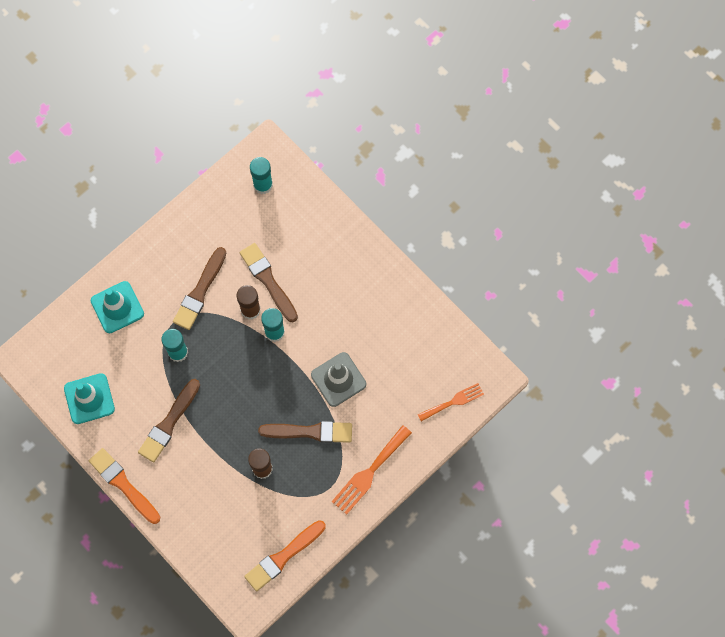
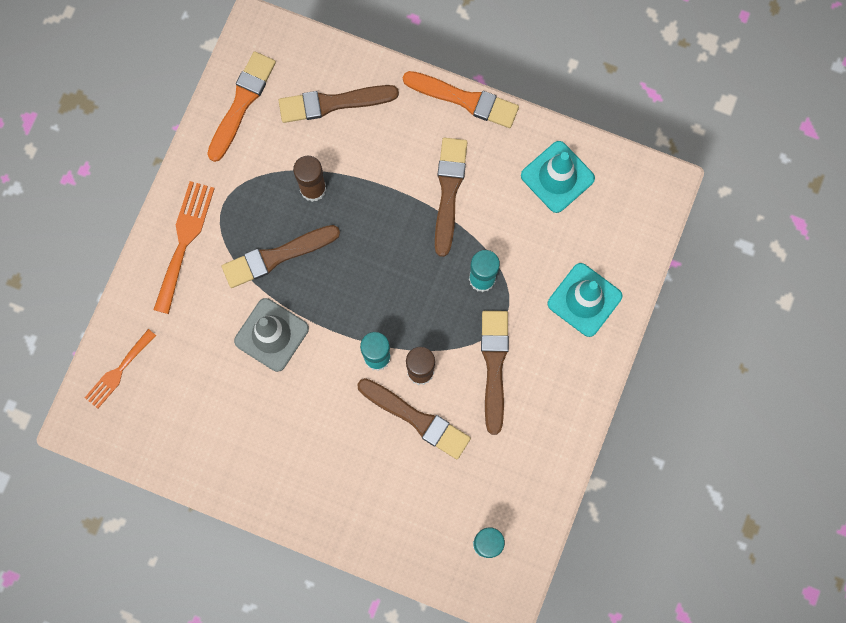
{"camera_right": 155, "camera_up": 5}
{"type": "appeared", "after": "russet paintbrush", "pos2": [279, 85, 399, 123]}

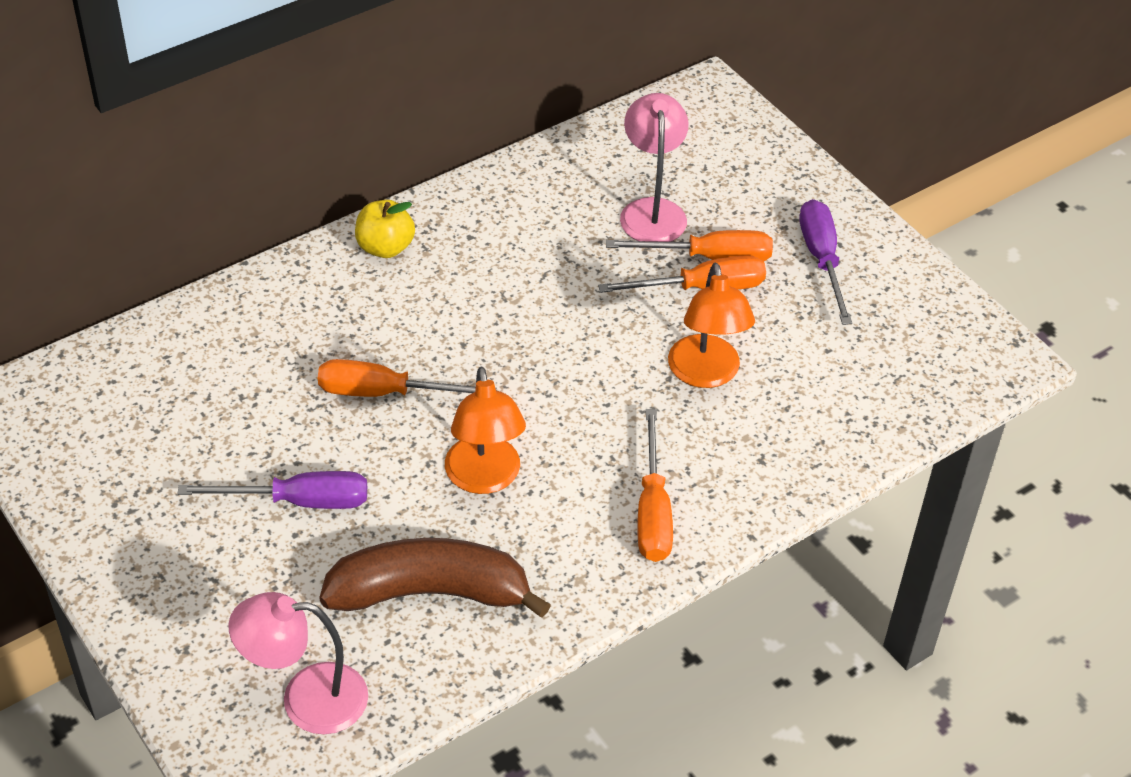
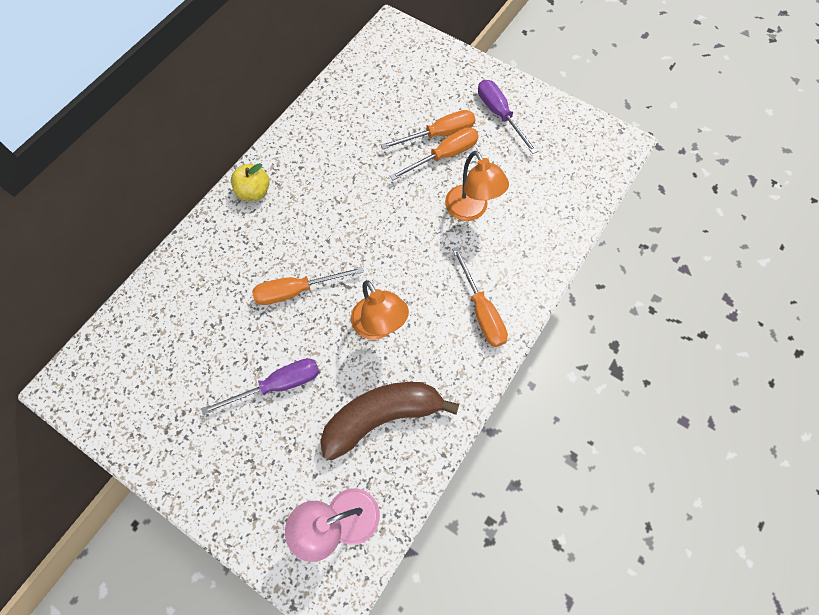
{"camera_right": -20, "camera_up": 20}
{"type": "missing", "before": "rose-pink desk lamp", "pos1": [620, 93, 689, 242]}

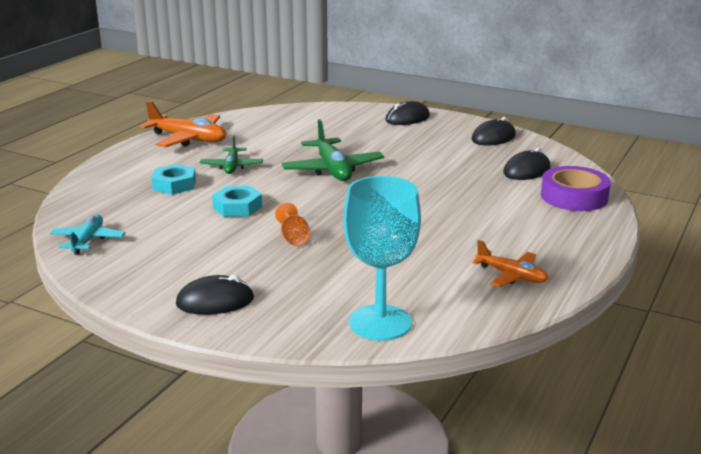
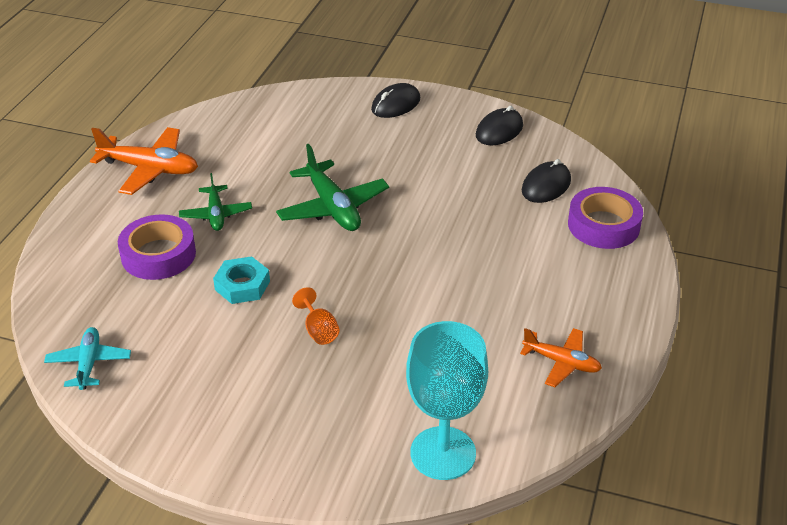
{"camera_right": -10, "camera_up": 15}
{"type": "exchanged", "before": "teal nut", "after": "royal purple roll of tape", "pos1": [152, 164, 196, 195], "pos2": [118, 214, 196, 280]}
{"type": "missing", "before": "black mouse", "pos1": [176, 275, 254, 315]}

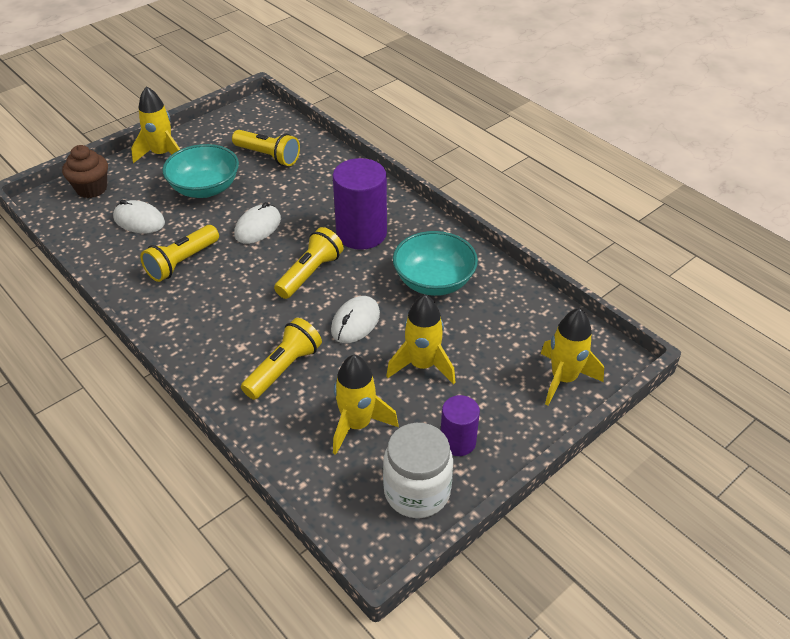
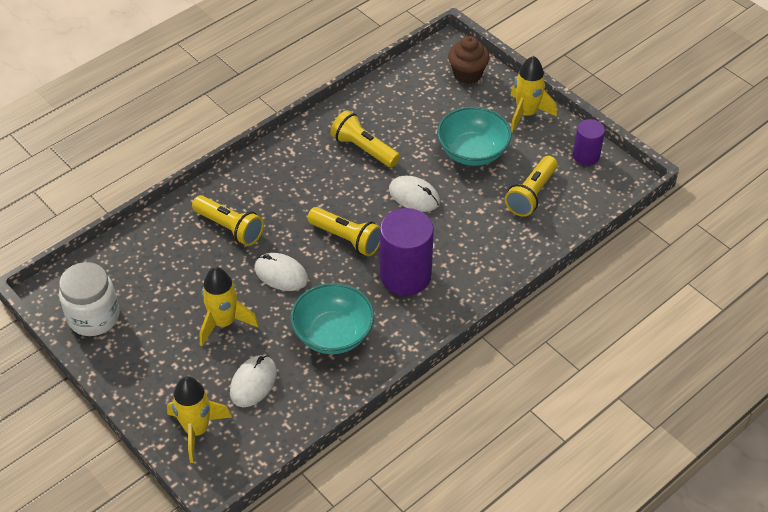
{"camera_right": 90, "camera_up": 5}
{"type": "relocated", "before": "white mouse", "pos1": [113, 200, 165, 233], "pos2": [230, 355, 277, 407]}
{"type": "relocated", "before": "royal purple cylinder shape", "pos1": [441, 395, 480, 456], "pos2": [573, 119, 605, 166]}
{"type": "missing", "before": "bright yellow rocket", "pos1": [333, 355, 398, 455]}

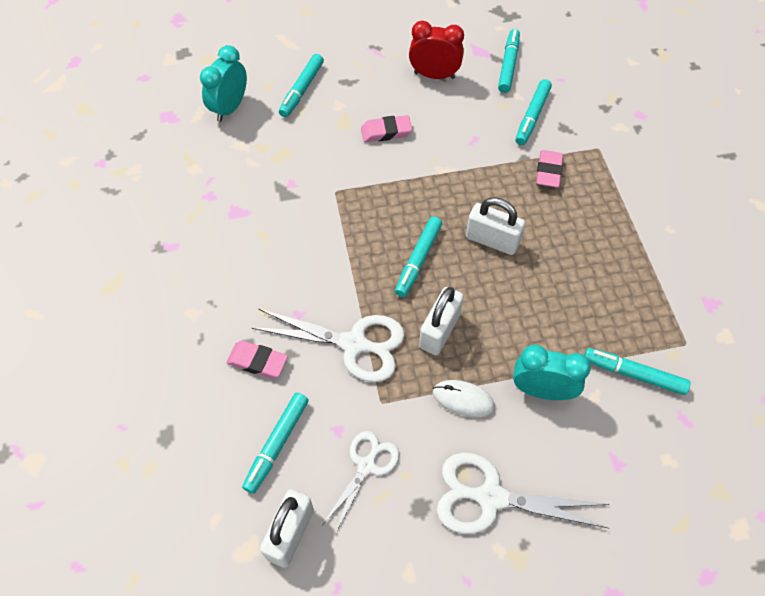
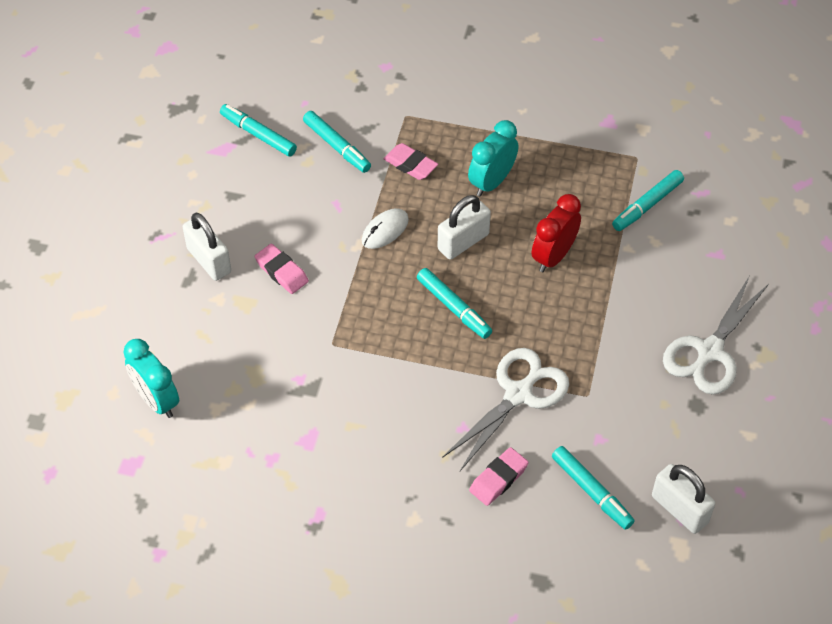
{"camera_right": -65, "camera_up": -5}
{"type": "relocated", "before": "white lock", "pos1": [419, 287, 464, 355], "pos2": [183, 213, 231, 281]}
{"type": "spun", "before": "rose-pink gum eraser", "pos1": [361, 115, 412, 142], "pos2": [255, 244, 309, 294], "turn": -60}
{"type": "relocated", "before": "white mouse", "pos1": [433, 380, 495, 418], "pos2": [362, 208, 409, 249]}
{"type": "relocated", "before": "teal bedside clock", "pos1": [513, 344, 591, 400], "pos2": [468, 120, 518, 197]}
{"type": "relocated", "before": "scarlet bedside clock", "pos1": [409, 21, 464, 79], "pos2": [532, 194, 581, 272]}
{"type": "missing", "before": "teal marker", "pos1": [279, 54, 324, 117]}
{"type": "missing", "before": "white pair of scissors", "pos1": [323, 431, 399, 534]}

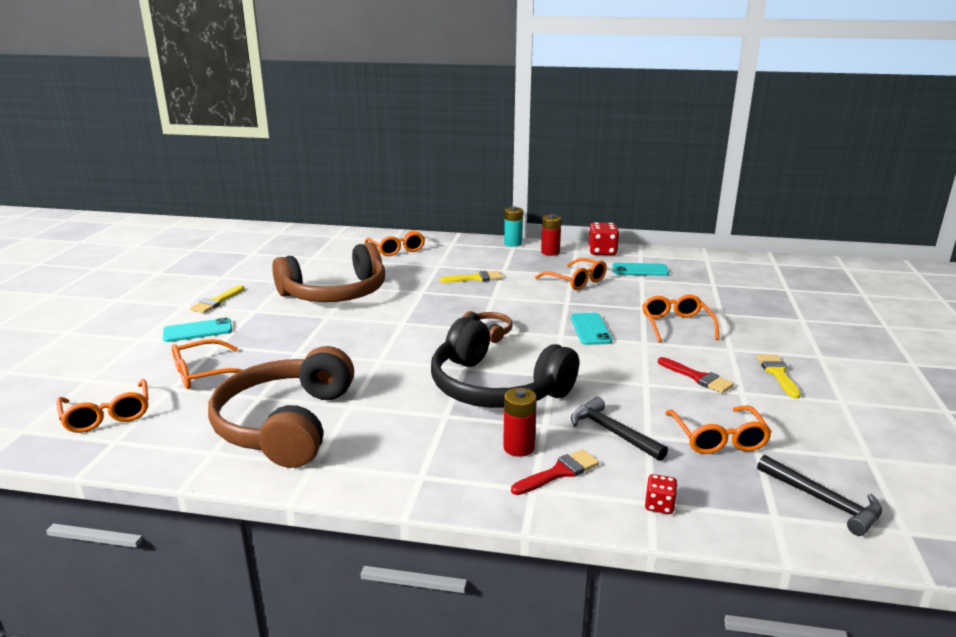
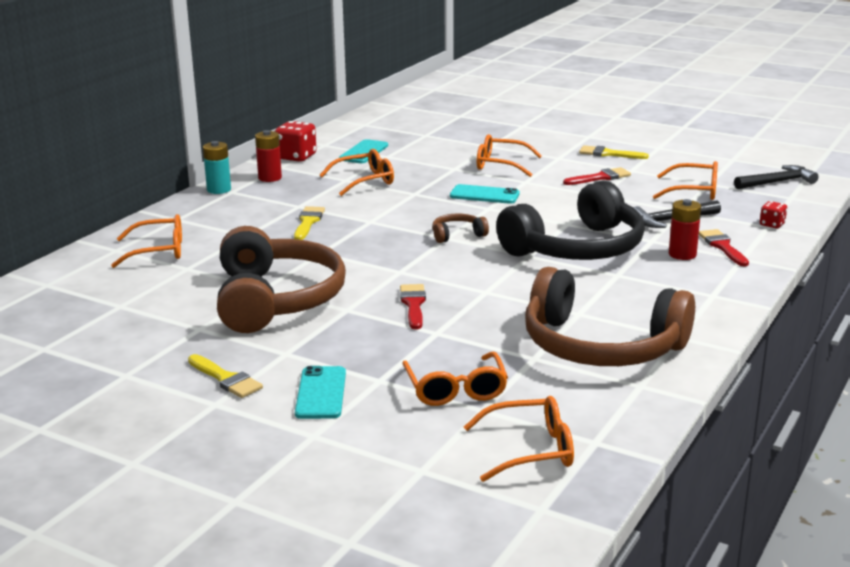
{"camera_right": -70, "camera_up": 0}
{"type": "appeared", "after": "scarlet paintbrush", "pos2": [400, 284, 426, 330]}

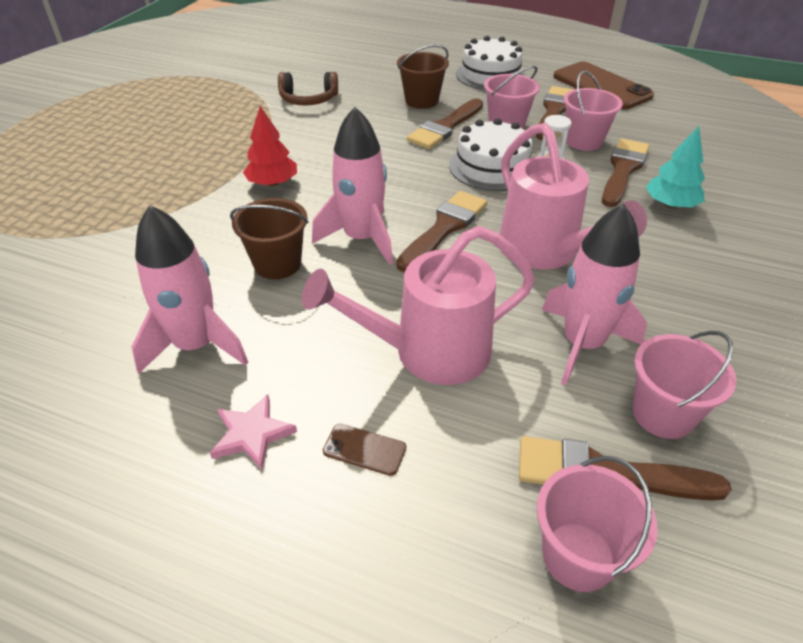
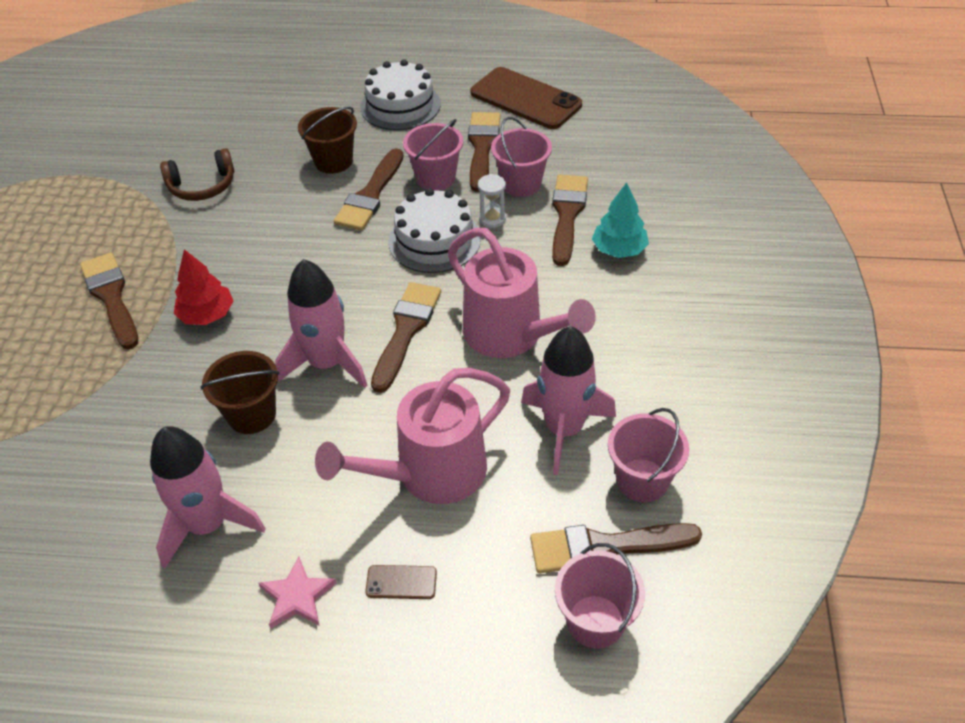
{"camera_right": -15, "camera_up": 5}
{"type": "appeared", "after": "russet paintbrush", "pos2": [80, 253, 138, 349]}

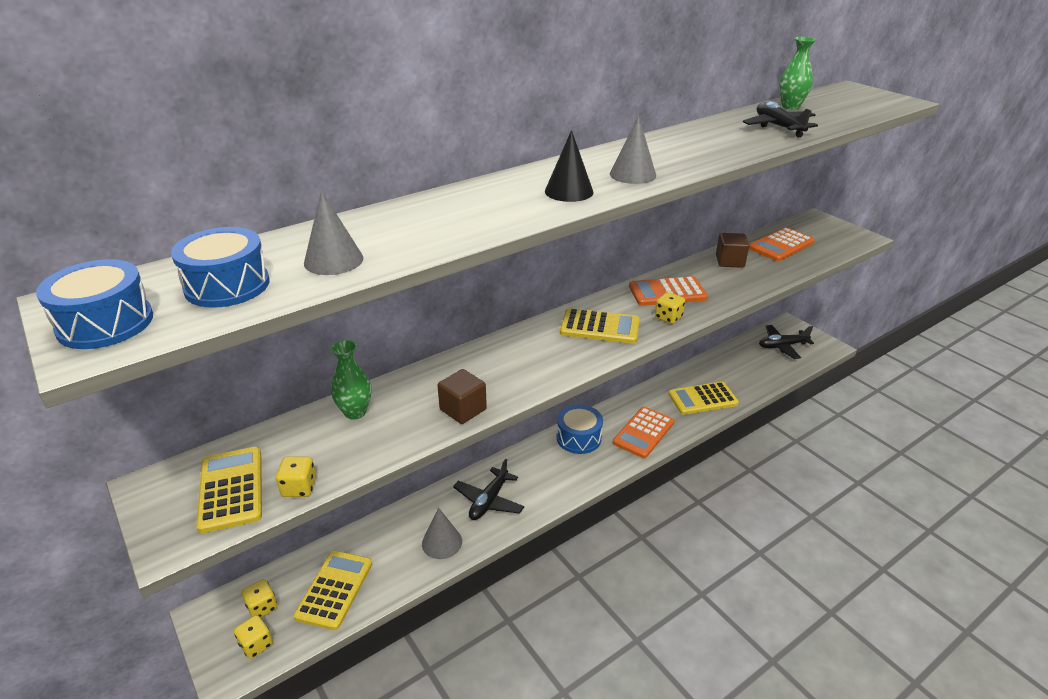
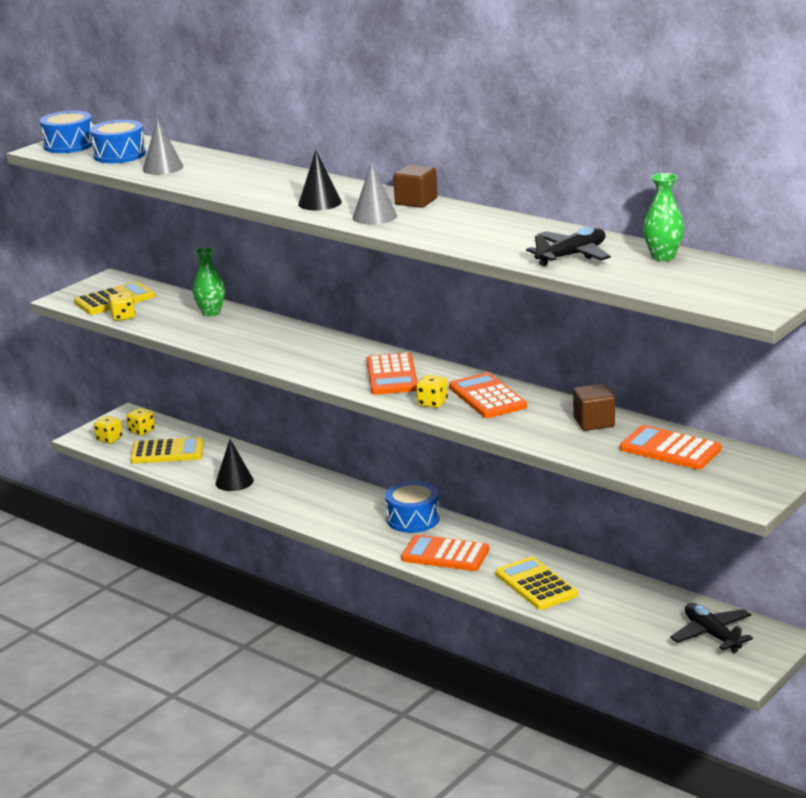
{"camera_right": 75, "camera_up": -10}
{"type": "colour", "before": "ash-grey cone", "after": "black cone", "pos1": [422, 507, 462, 559], "pos2": [215, 439, 254, 491]}
{"type": "colour", "before": "bright yellow adding machine", "after": "orange-coloured adding machine", "pos1": [560, 308, 640, 344], "pos2": [366, 353, 418, 395]}
{"type": "relocated", "before": "russet solid cube", "pos1": [437, 369, 487, 424], "pos2": [393, 164, 438, 208]}
{"type": "missing", "before": "black plane", "pos1": [453, 459, 524, 520]}

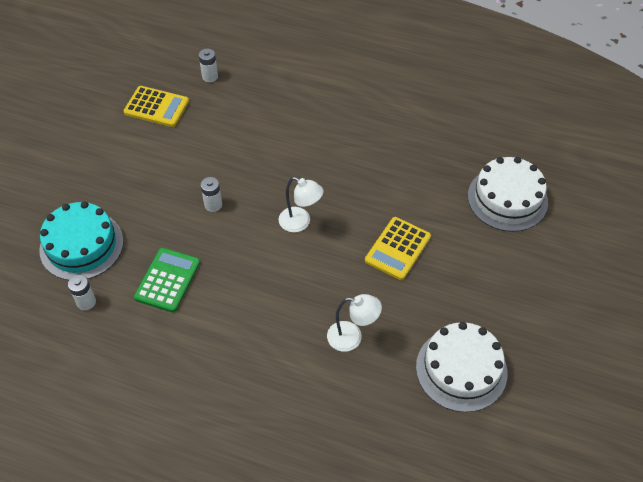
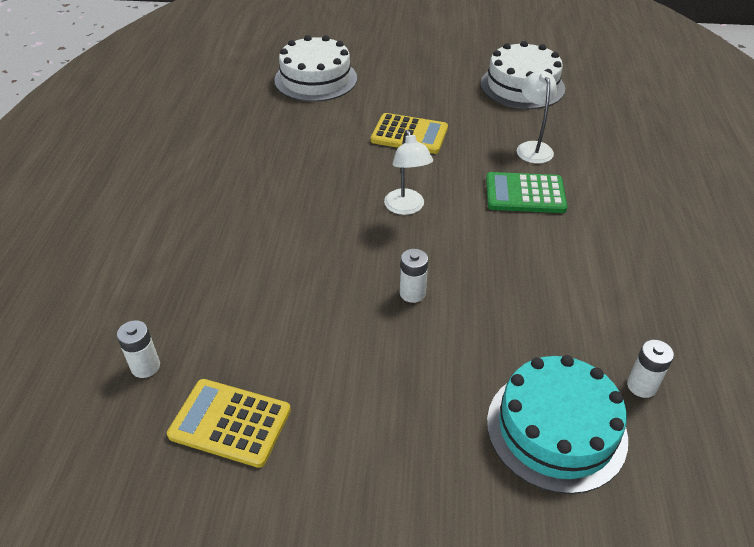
{"camera_right": -105, "camera_up": -10}
{"type": "spun", "before": "bright yellow adding machine", "pos1": [124, 86, 189, 127], "pos2": [167, 379, 291, 468], "turn": -75}
{"type": "spun", "before": "white desk lamp", "pos1": [279, 177, 323, 232], "pos2": [384, 130, 433, 215], "turn": 150}
{"type": "relocated", "before": "green adding machine", "pos1": [134, 248, 200, 312], "pos2": [486, 172, 567, 213]}

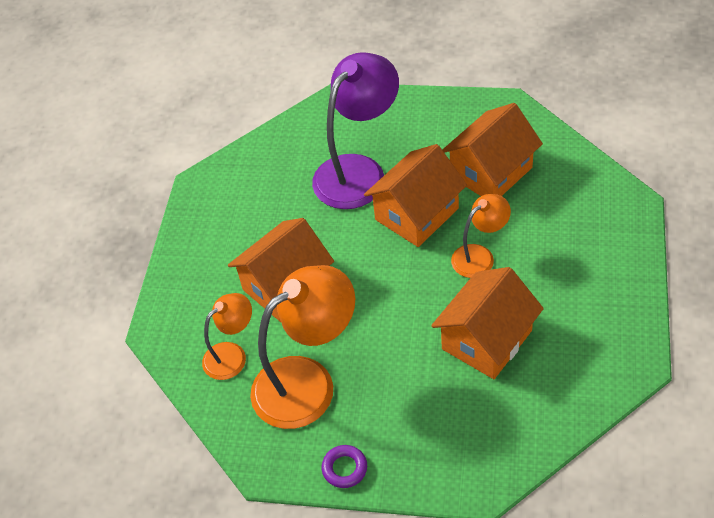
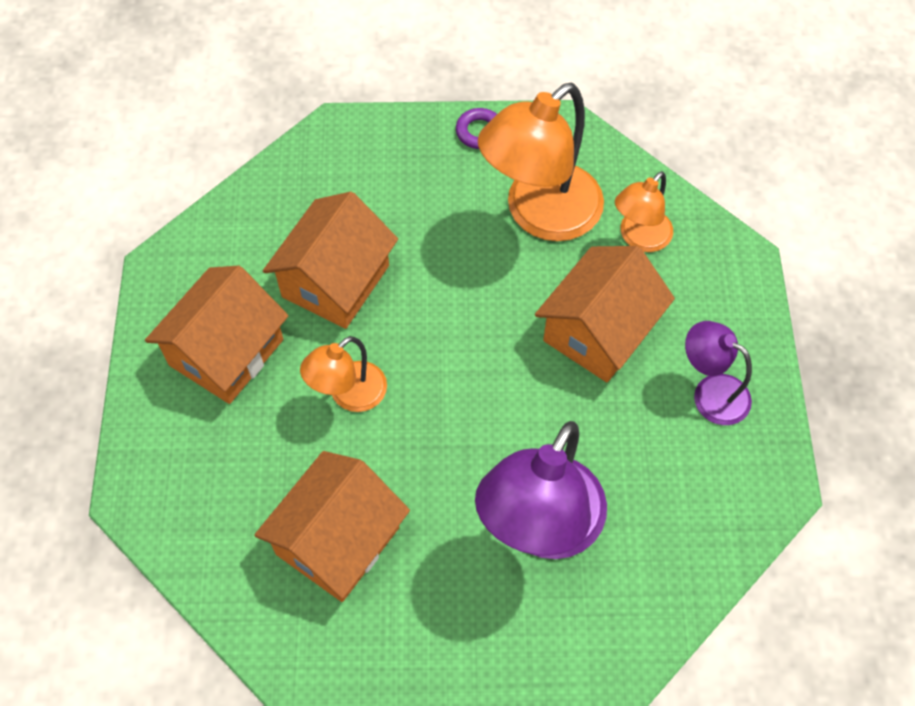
{"camera_right": 165, "camera_up": 10}
{"type": "relocated", "before": "orange-coloured toy house", "pos1": [364, 144, 467, 247], "pos2": [145, 266, 289, 404]}
{"type": "appeared", "after": "royal purple desk lamp", "pos2": [685, 321, 752, 425]}

